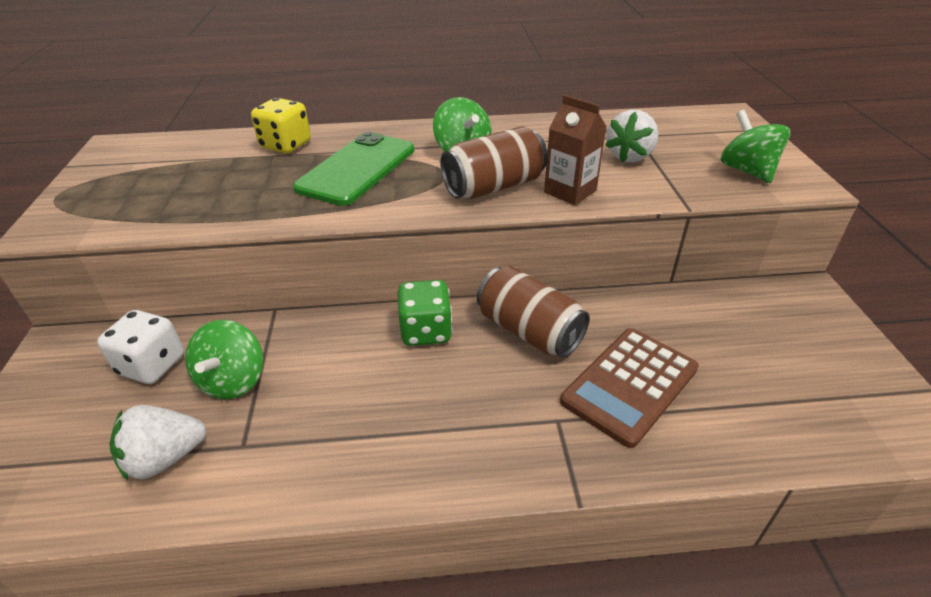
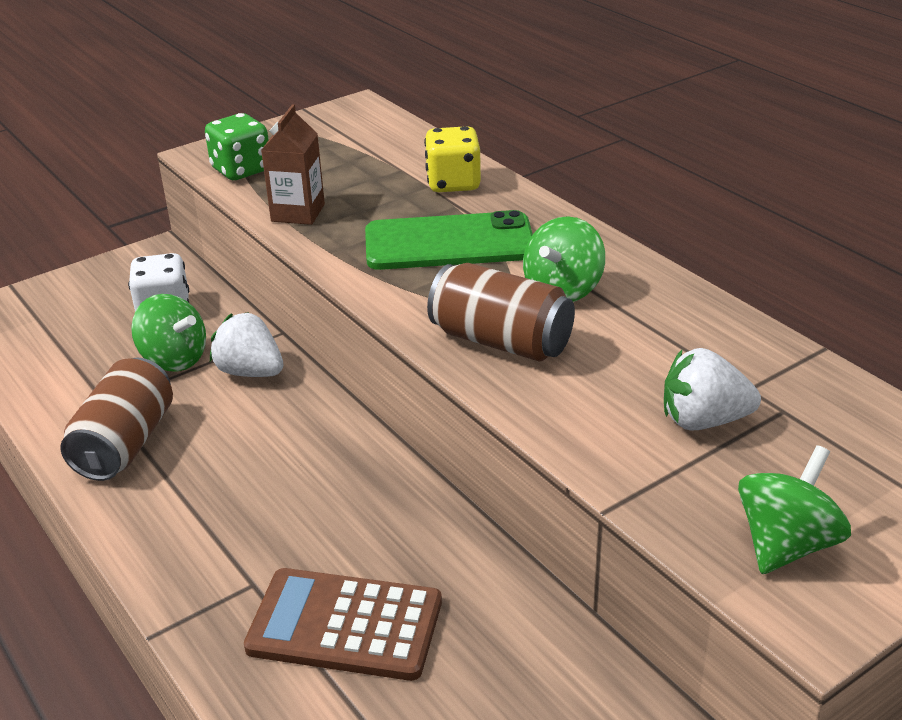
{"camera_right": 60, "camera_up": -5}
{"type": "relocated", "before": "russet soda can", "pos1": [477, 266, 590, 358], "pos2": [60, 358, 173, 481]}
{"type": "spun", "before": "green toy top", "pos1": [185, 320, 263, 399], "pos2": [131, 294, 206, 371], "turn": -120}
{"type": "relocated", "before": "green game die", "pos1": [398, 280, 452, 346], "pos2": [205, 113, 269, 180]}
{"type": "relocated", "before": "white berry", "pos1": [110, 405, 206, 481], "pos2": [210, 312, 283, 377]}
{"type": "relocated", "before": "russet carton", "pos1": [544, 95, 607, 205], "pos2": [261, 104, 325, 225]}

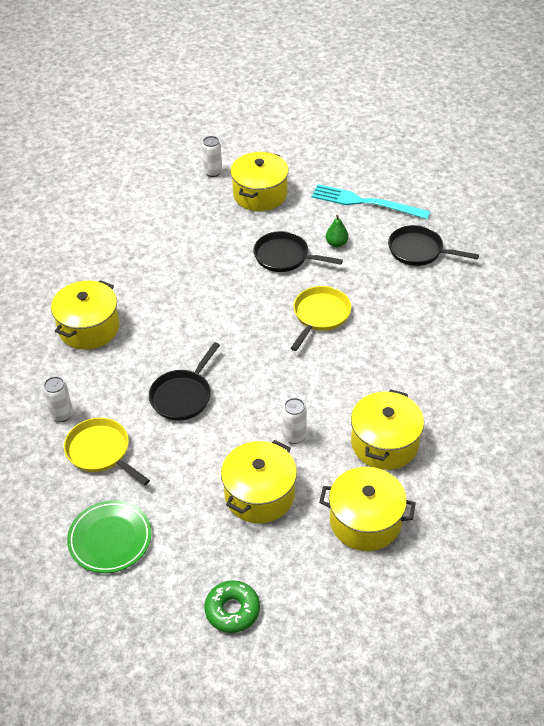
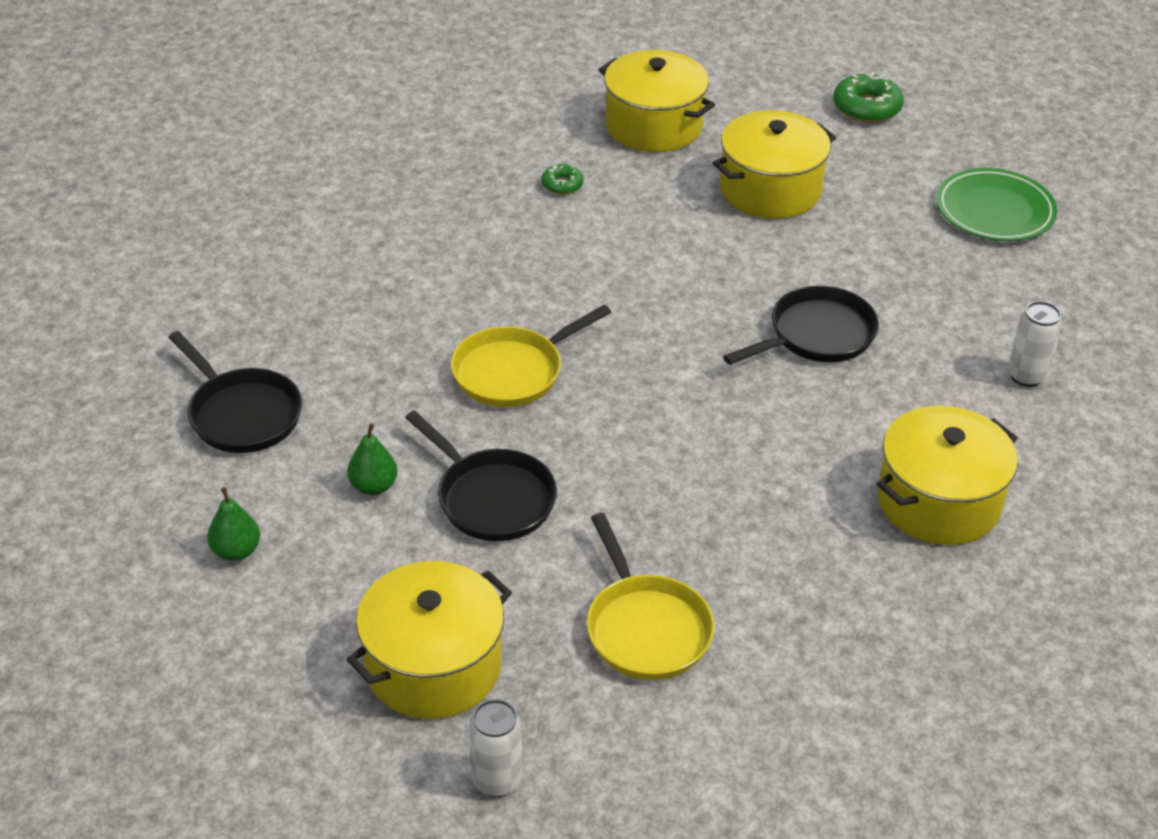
{"camera_right": -155, "camera_up": -5}
{"type": "exchanged", "before": "teal table fork", "after": "green pear fruit", "pos1": [311, 184, 431, 220], "pos2": [207, 487, 260, 561]}
{"type": "exchanged", "before": "bright yellow pot", "after": "green glazed donut", "pos1": [351, 389, 424, 470], "pos2": [541, 164, 583, 194]}
{"type": "relocated", "before": "bright yellow pan", "pos1": [64, 418, 150, 485], "pos2": [587, 513, 714, 680]}
{"type": "missing", "before": "white soda can", "pos1": [282, 398, 307, 444]}

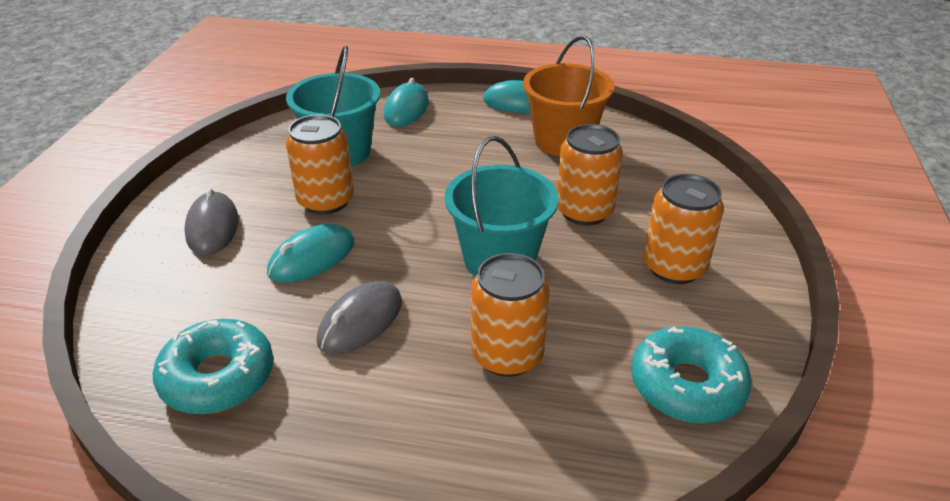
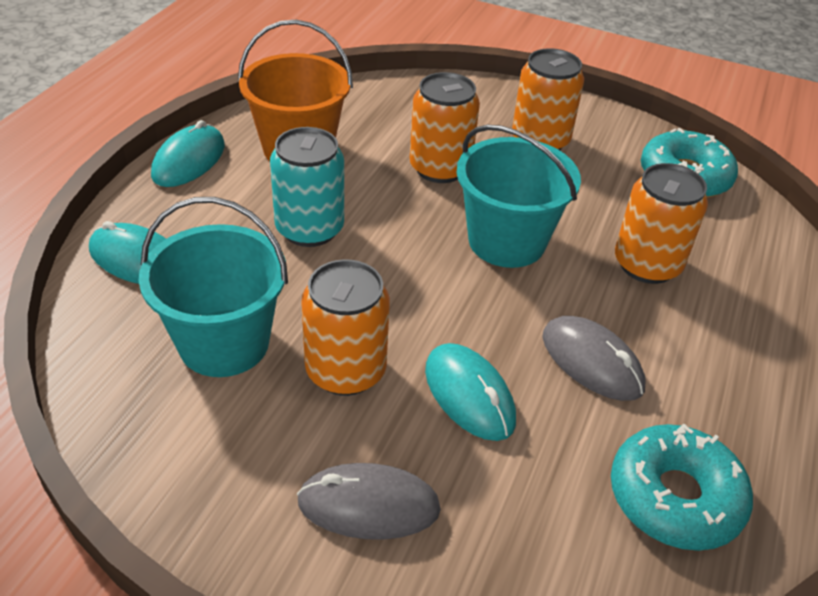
{"camera_right": -80, "camera_up": 5}
{"type": "appeared", "after": "teal soda can", "pos2": [270, 127, 344, 247]}

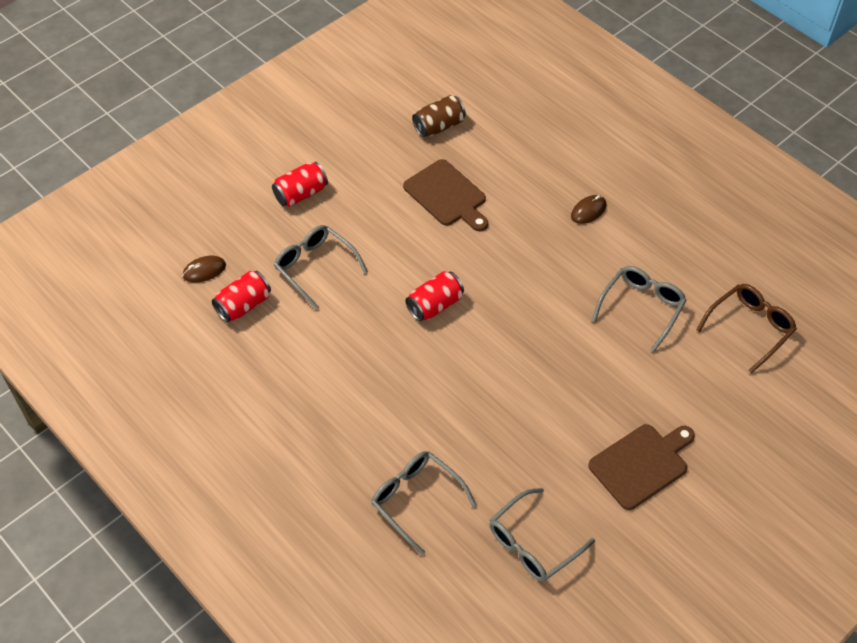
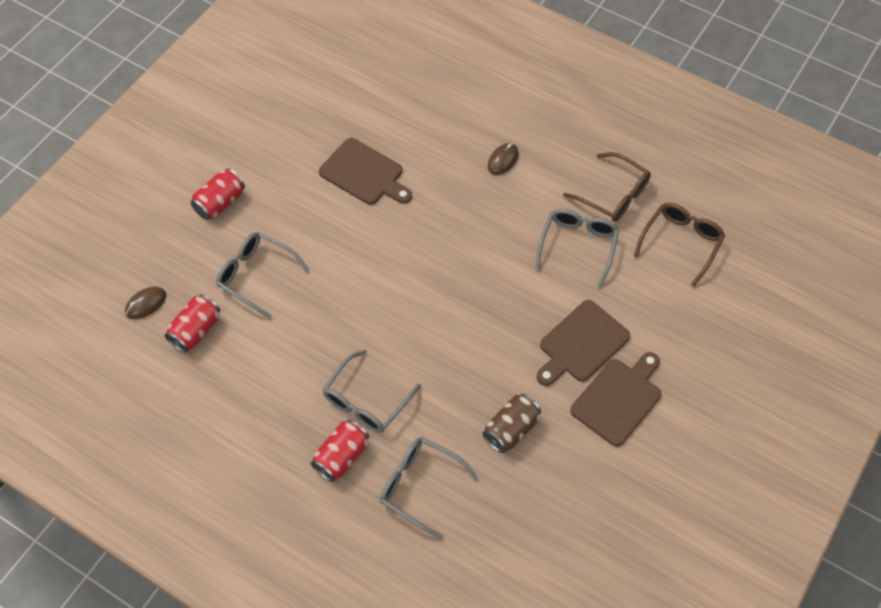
{"camera_right": -15, "camera_up": 5}
{"type": "relocated", "before": "scarlet soda can", "pos1": [405, 271, 464, 322], "pos2": [311, 420, 369, 482]}
{"type": "relocated", "before": "ash-grey eyeglasses", "pos1": [489, 488, 595, 582], "pos2": [322, 350, 421, 433]}
{"type": "relocated", "before": "russet soda can", "pos1": [412, 95, 466, 137], "pos2": [482, 394, 541, 453]}
{"type": "appeared", "after": "russet cutting board", "pos2": [536, 300, 630, 386]}
{"type": "appeared", "after": "russet eyeglasses", "pos2": [563, 152, 651, 222]}

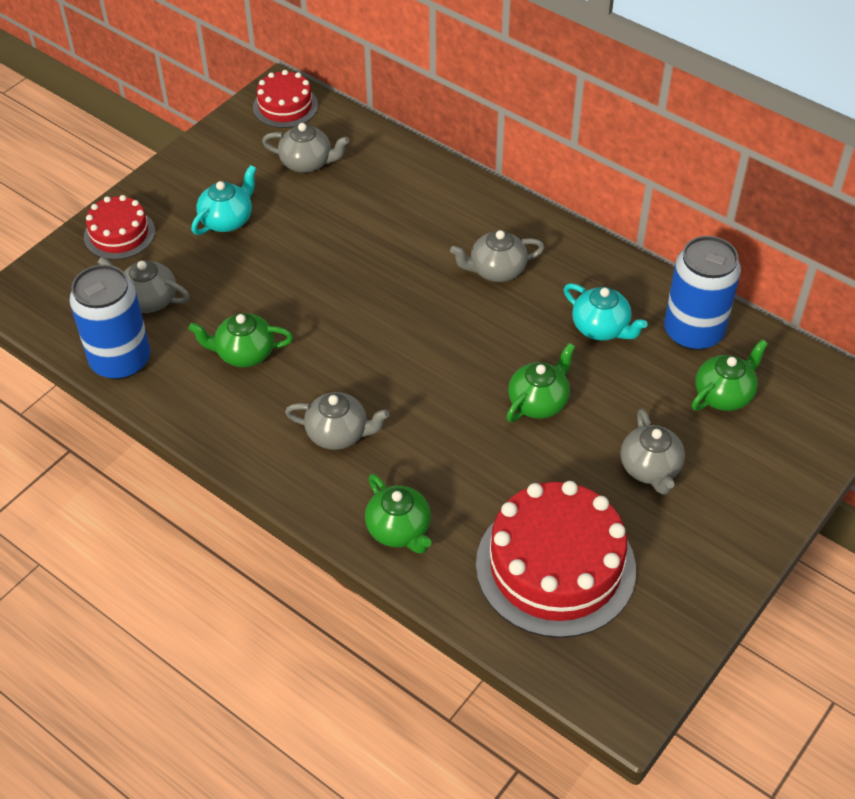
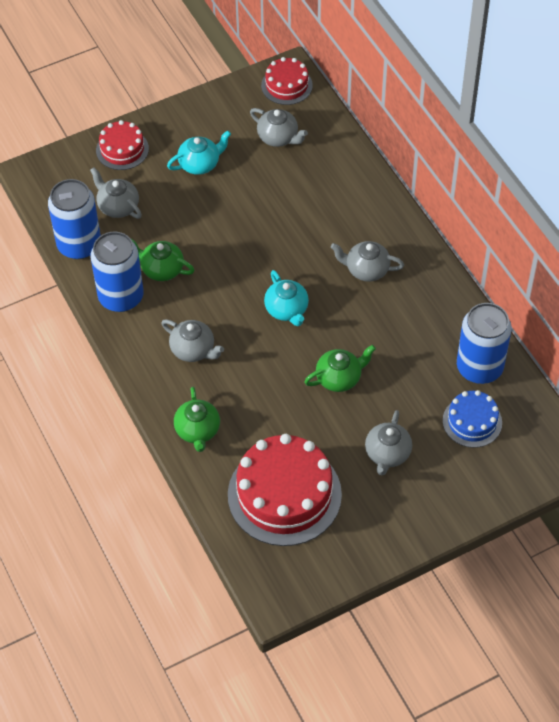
{"camera_right": 25, "camera_up": 5}
{"type": "appeared", "after": "royal blue soda can", "pos2": [91, 231, 144, 312]}
{"type": "relocated", "before": "teal china teapot", "pos1": [564, 283, 648, 341], "pos2": [264, 270, 309, 326]}
{"type": "exchanged", "before": "green china teapot", "after": "royal blue cake", "pos1": [692, 339, 768, 411], "pos2": [443, 390, 502, 448]}

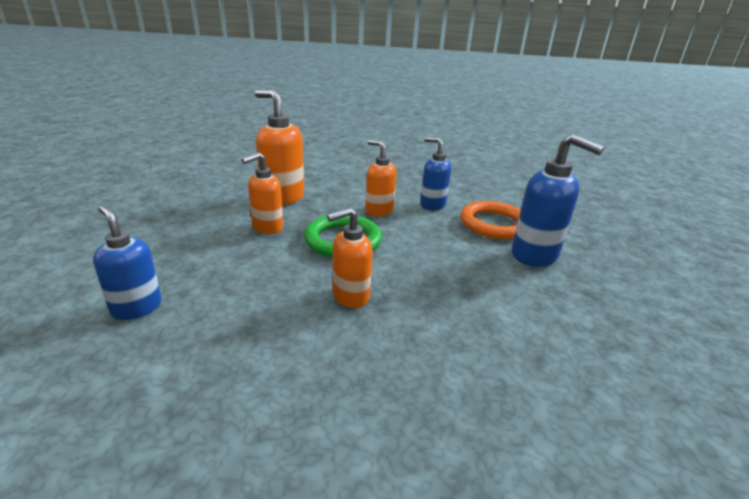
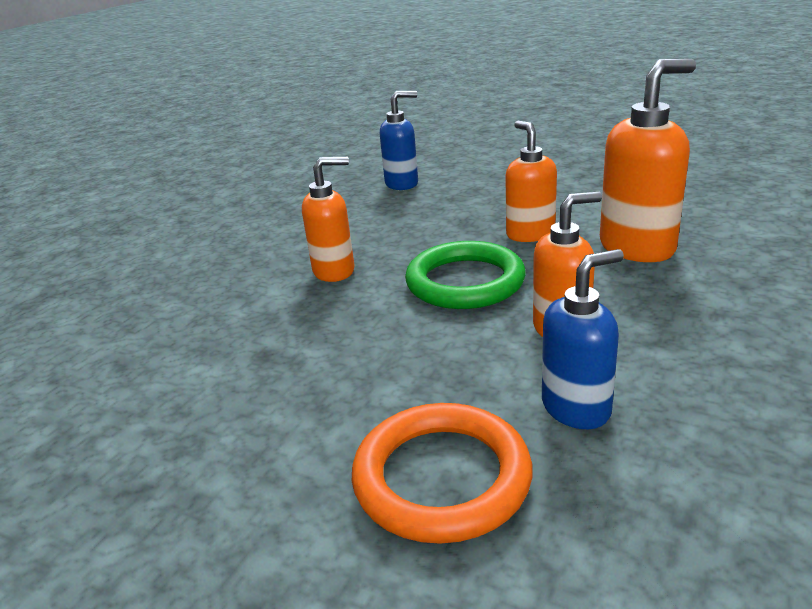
{"camera_right": 120, "camera_up": 0}
{"type": "spun", "before": "orange-coloured soap pump", "pos1": [327, 207, 373, 308], "pos2": [302, 157, 354, 282], "turn": 75}
{"type": "missing", "before": "royal blue soap pump", "pos1": [512, 134, 605, 267]}

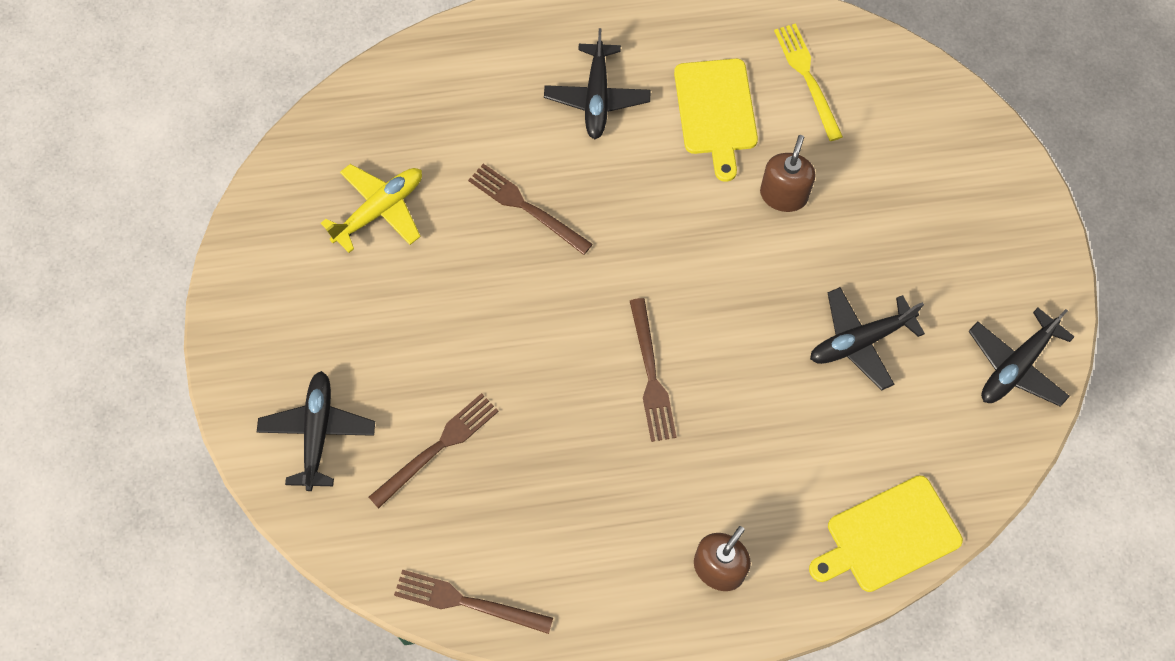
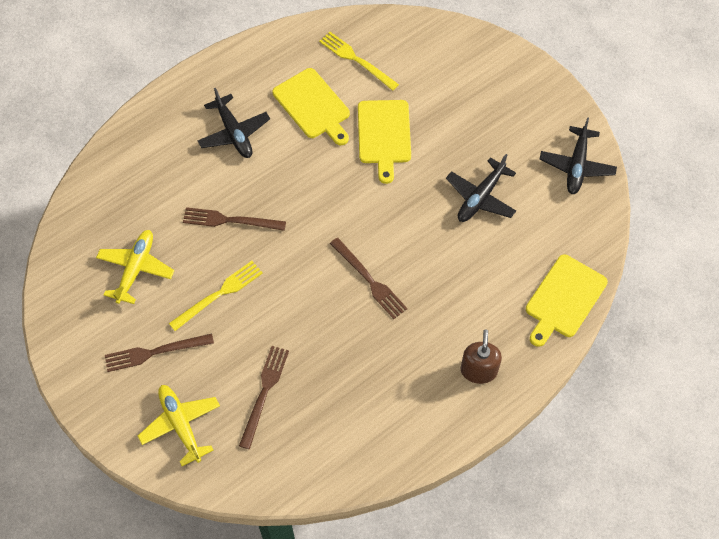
{"camera_right": -30, "camera_up": -5}
{"type": "relocated", "before": "russet table fork", "pos1": [394, 570, 553, 634], "pos2": [105, 333, 214, 372]}
{"type": "colour", "before": "black plane", "after": "bright yellow plane", "pos1": [257, 371, 375, 491], "pos2": [138, 385, 220, 466]}
{"type": "appeared", "after": "bright yellow table fork", "pos2": [169, 261, 263, 331]}
{"type": "exchanged", "before": "russet soap pump", "after": "bright yellow cutting board", "pos1": [760, 135, 815, 212], "pos2": [358, 100, 411, 184]}

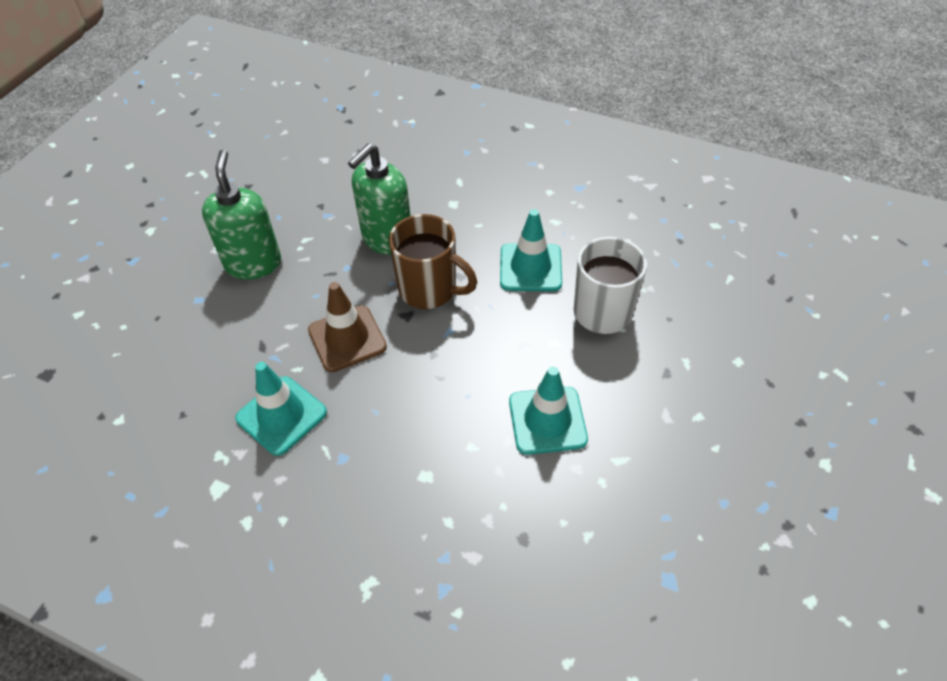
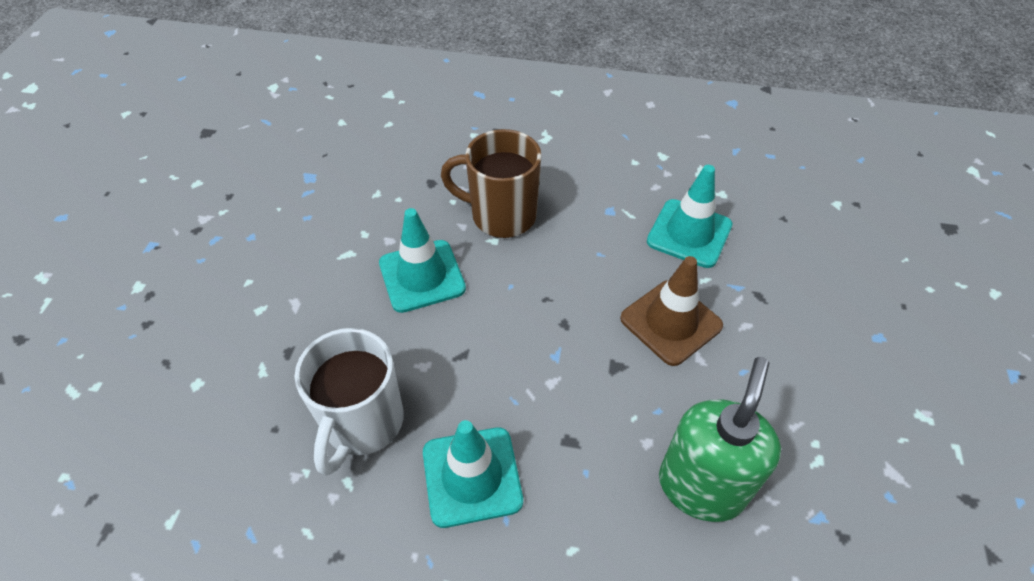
{"camera_right": 165, "camera_up": 0}
{"type": "relocated", "before": "russet tea mug", "pos1": [389, 214, 477, 309], "pos2": [441, 129, 542, 238]}
{"type": "missing", "before": "green soap pump", "pos1": [202, 150, 281, 280]}

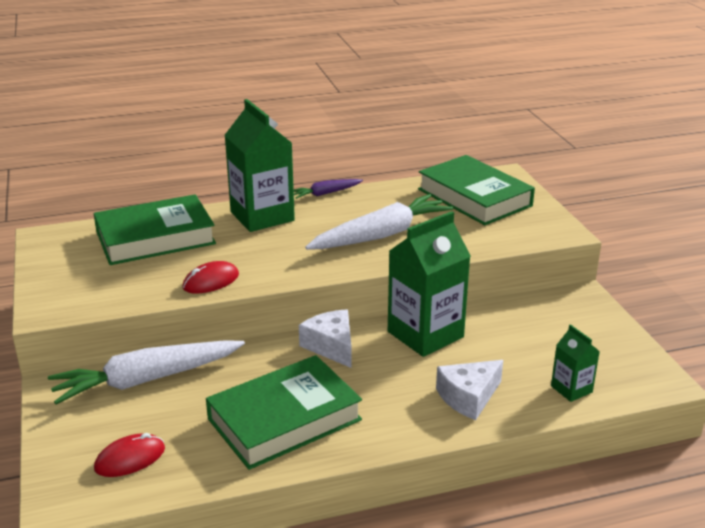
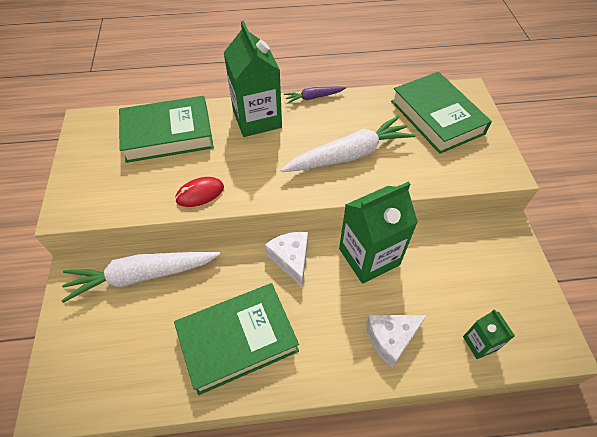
{"camera_right": 10, "camera_up": 25}
{"type": "missing", "before": "scarlet mouse", "pos1": [94, 433, 165, 477]}

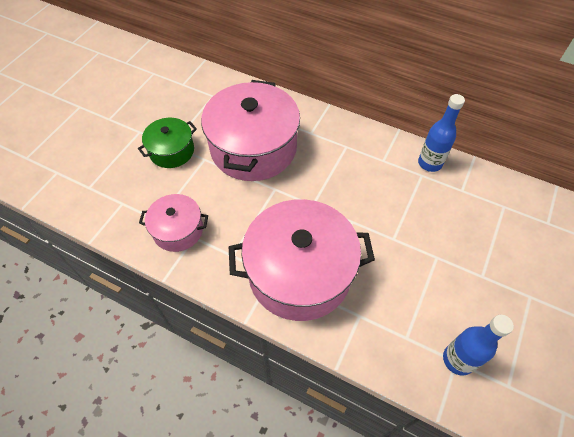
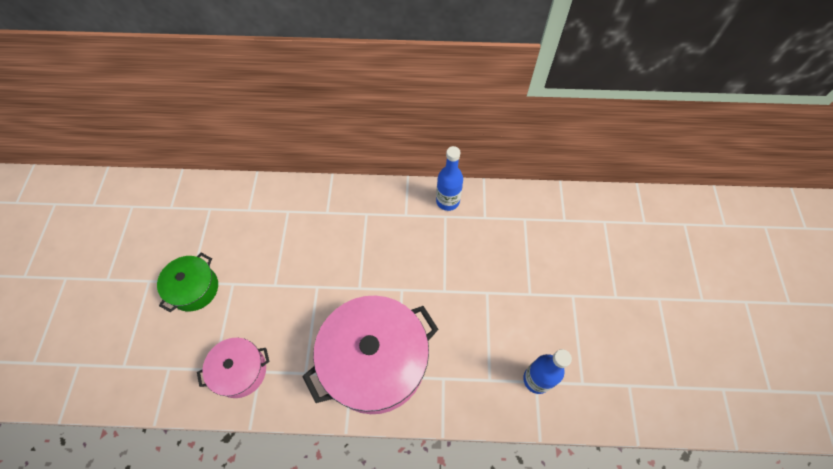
{"camera_right": -25, "camera_up": 5}
{"type": "missing", "before": "rose-pink pot", "pos1": [201, 80, 300, 181]}

